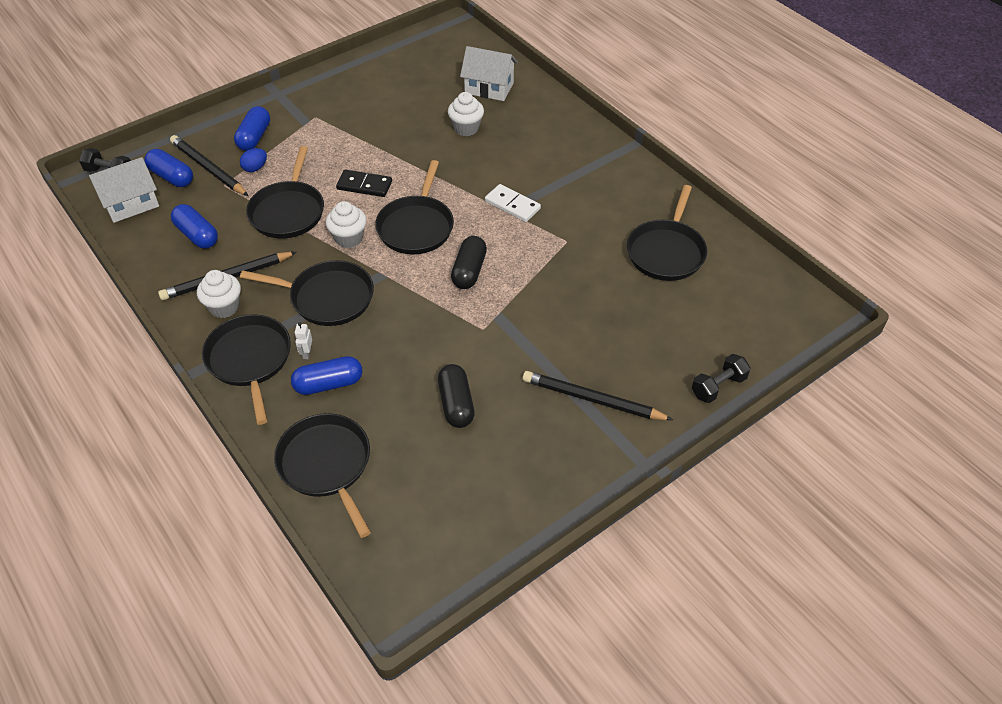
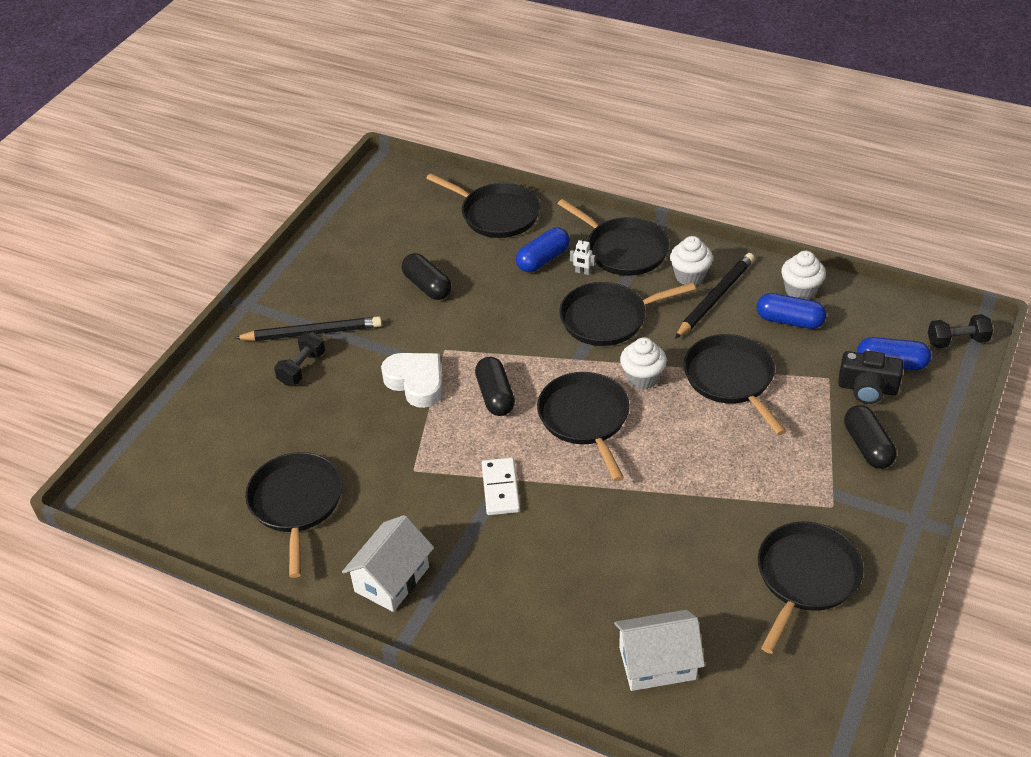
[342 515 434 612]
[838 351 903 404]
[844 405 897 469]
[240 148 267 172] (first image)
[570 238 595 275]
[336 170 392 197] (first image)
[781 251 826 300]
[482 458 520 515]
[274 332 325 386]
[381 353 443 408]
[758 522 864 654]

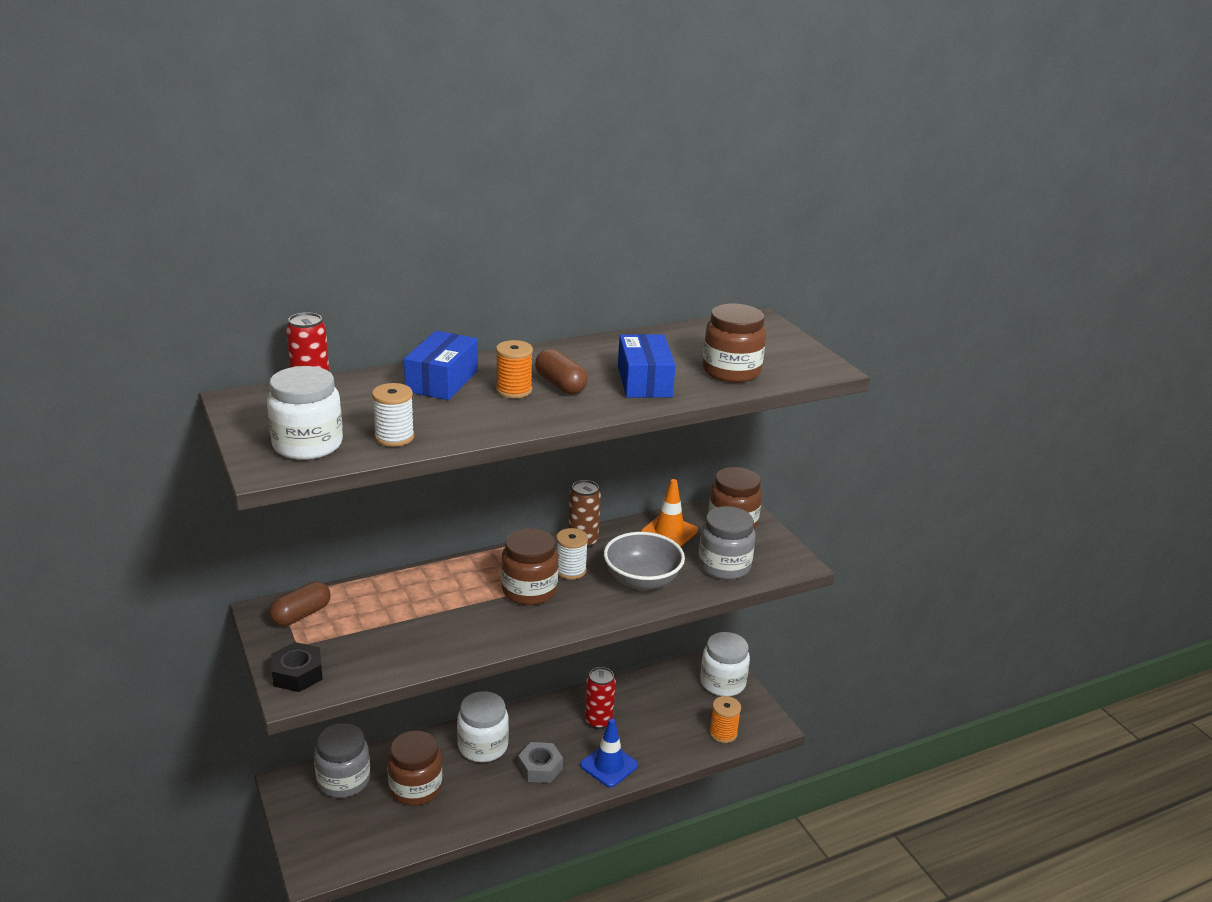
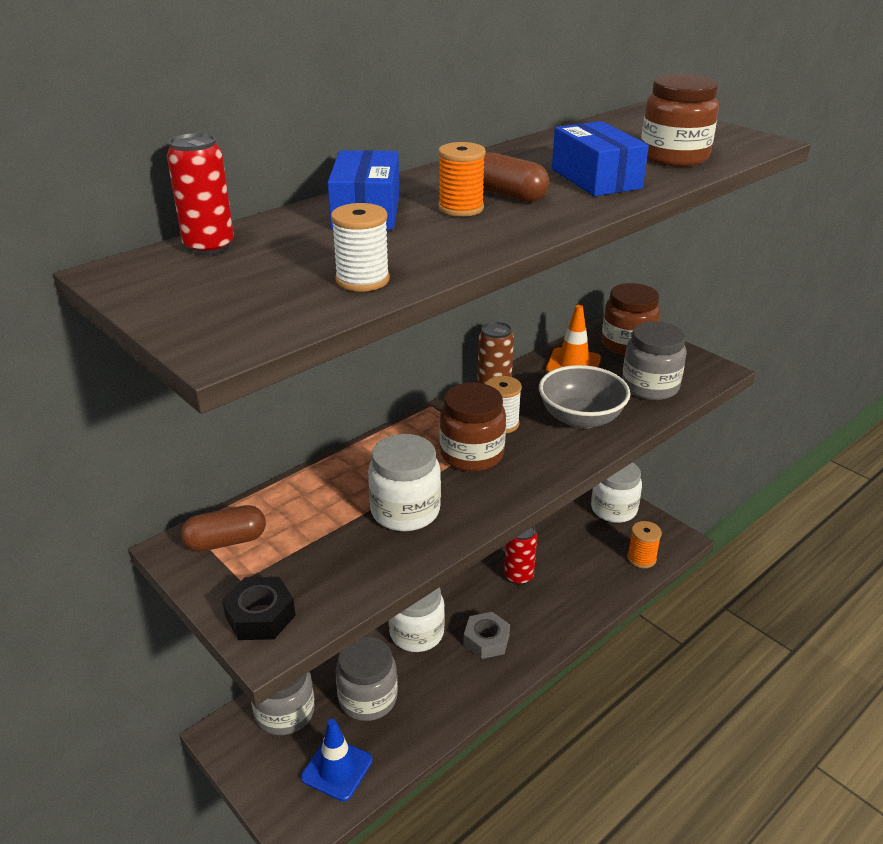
[368 434 441 531]
[181 505 266 552]
[336 637 398 721]
[301 719 372 801]

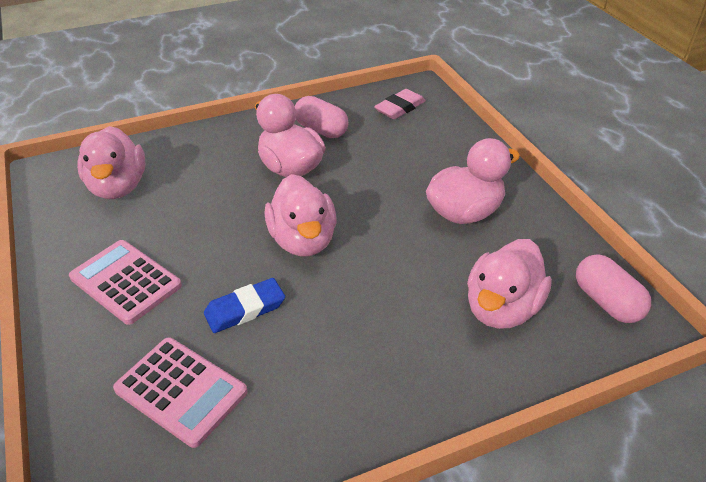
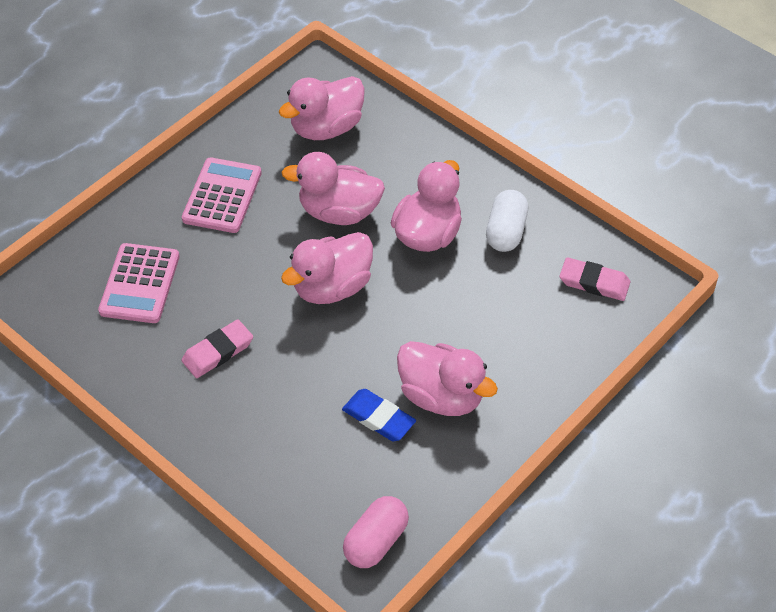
[342 389 416 441]
[486 190 528 252]
[281 152 385 225]
[181 319 253 378]

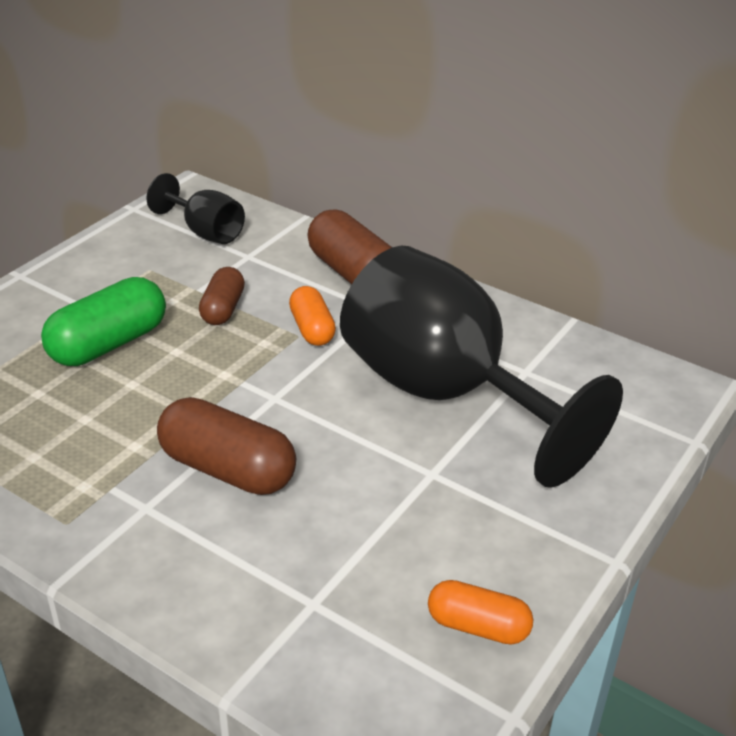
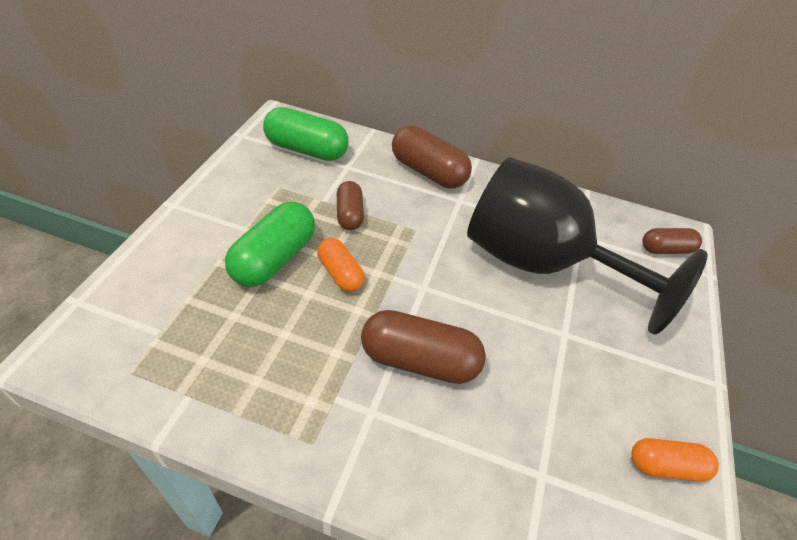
[263 107 349 161]
[317 238 365 292]
[642 228 702 254]

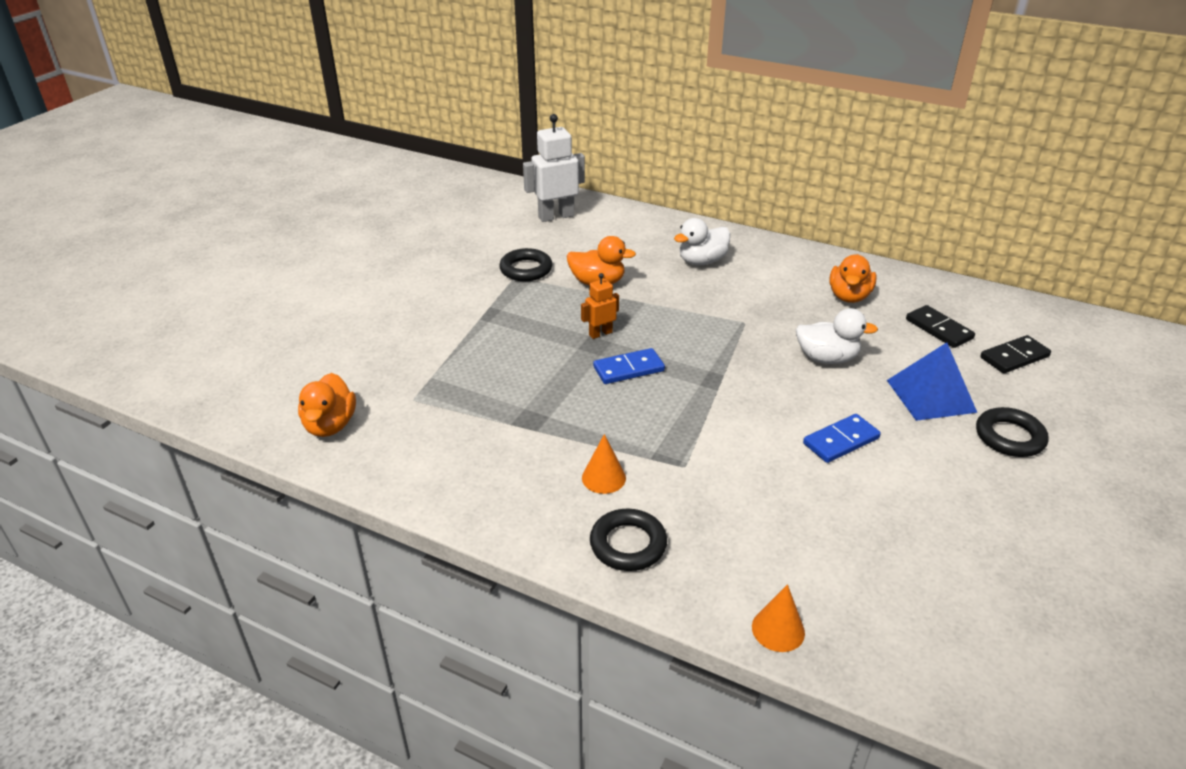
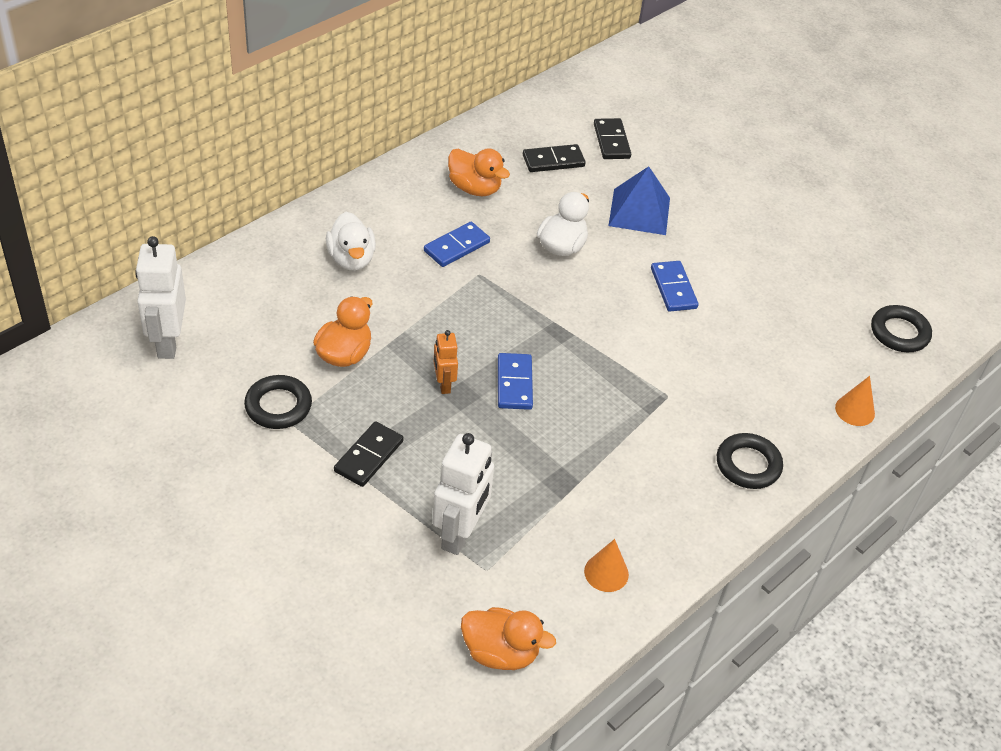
[584 539 629 592]
[871 305 932 352]
[334 421 404 487]
[424 222 490 267]
[432 433 494 555]

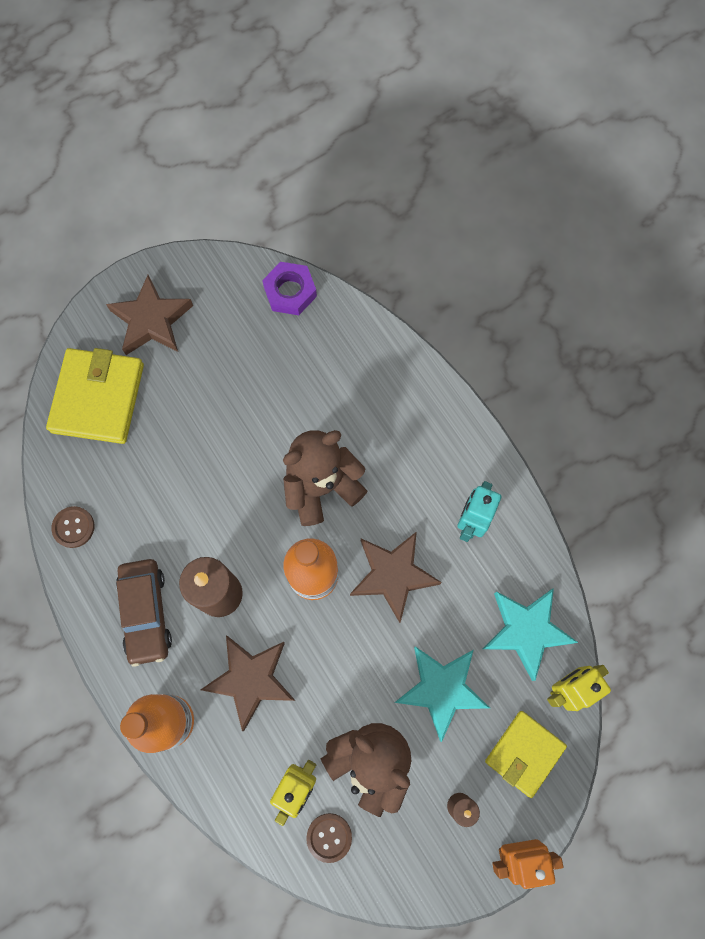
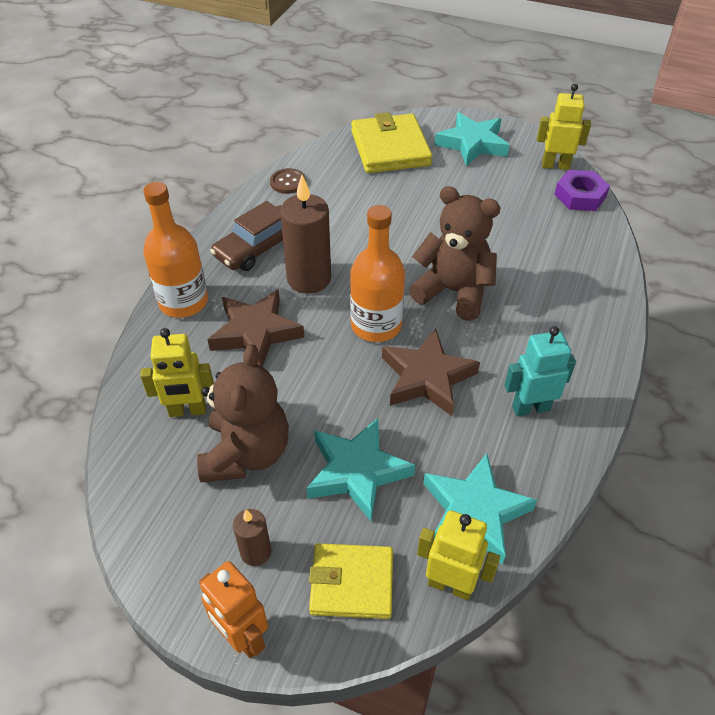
[351 112 432 173]
[435 112 510 166]
[306 813 352 863] (first image)
[537 84 591 170]

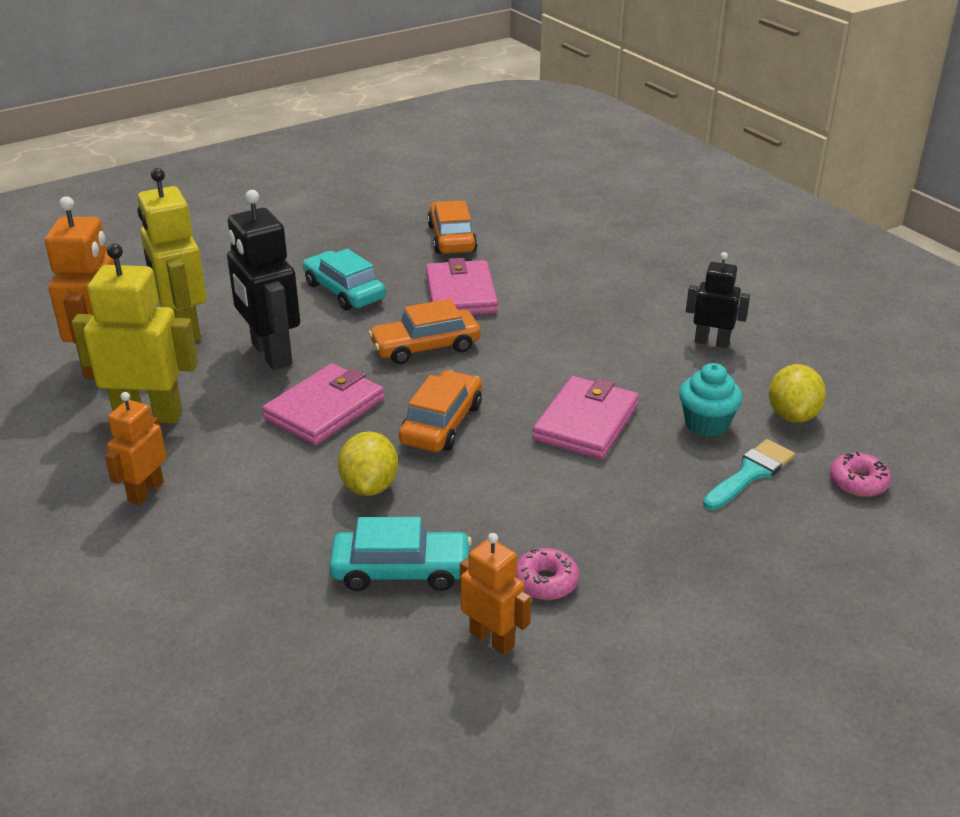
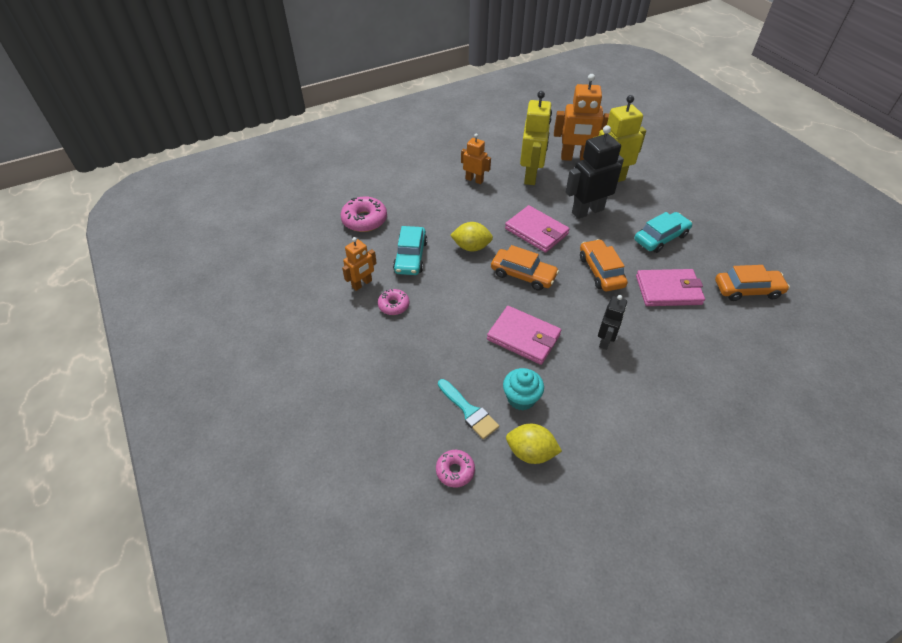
[598 295 627 350]
[341 196 387 232]

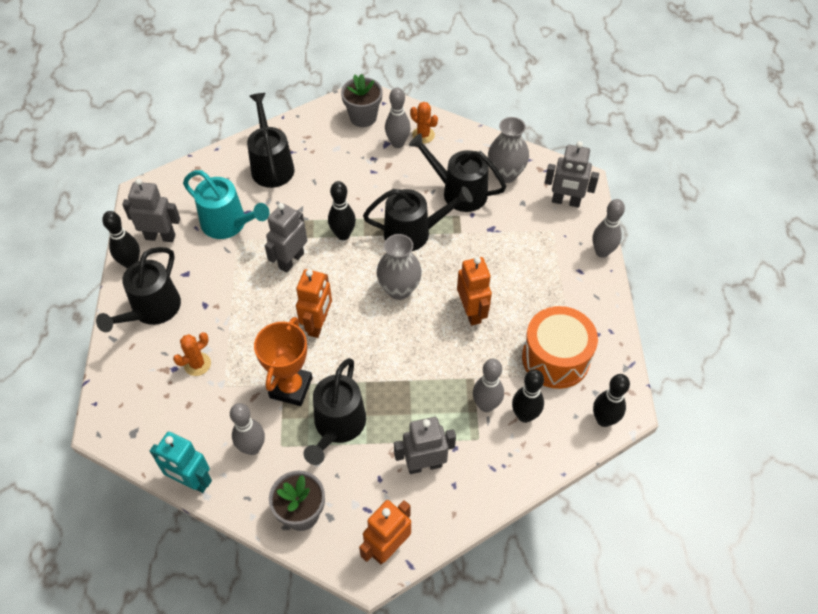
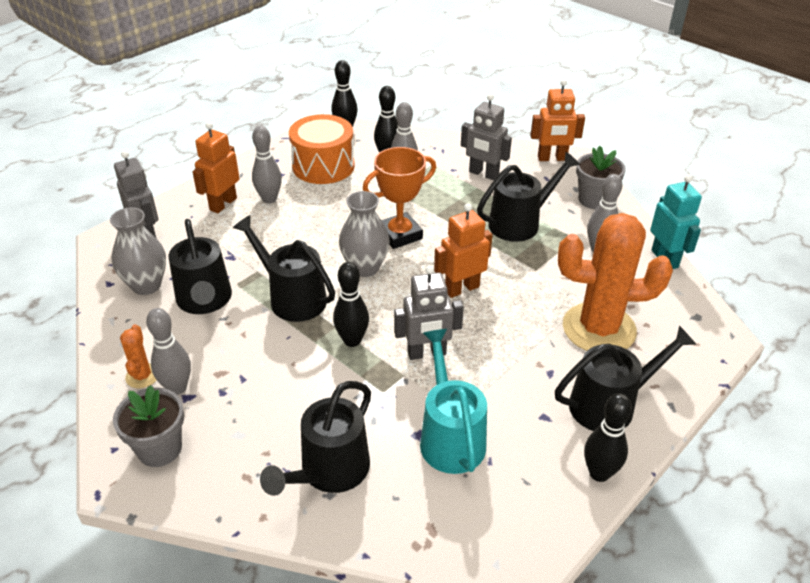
[122 178 180 242] (first image)
[558 213 673 351]
[363 147 436 249]
[192 122 240 213]
[252 126 282 204]

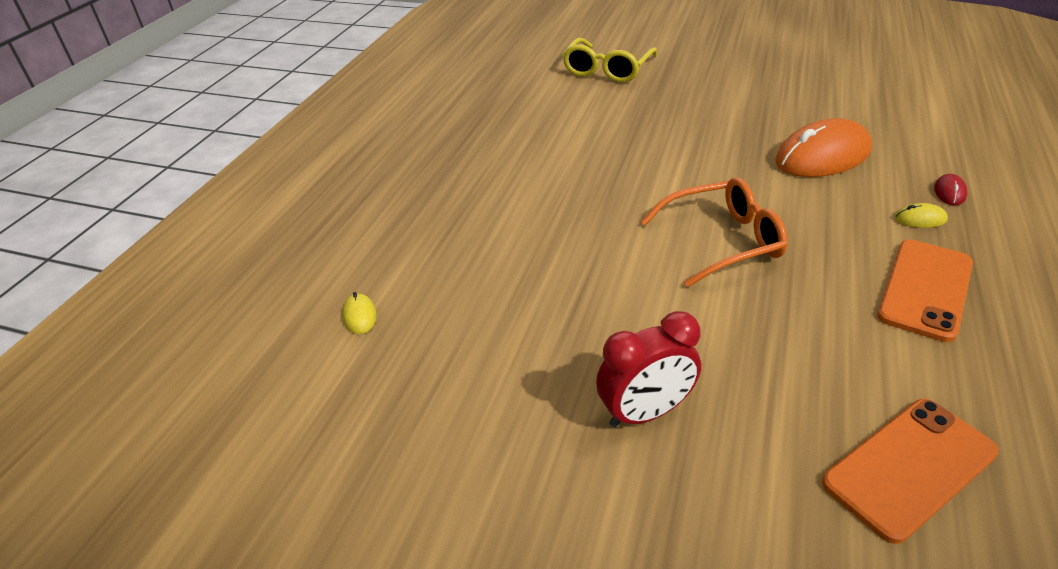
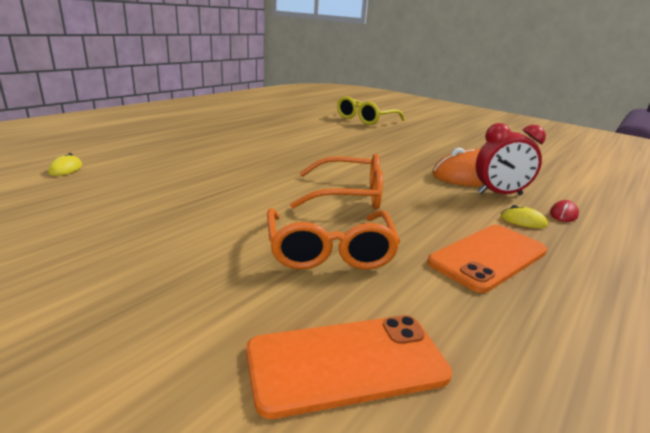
[476 123 546 195]
[267 208 400 270]

